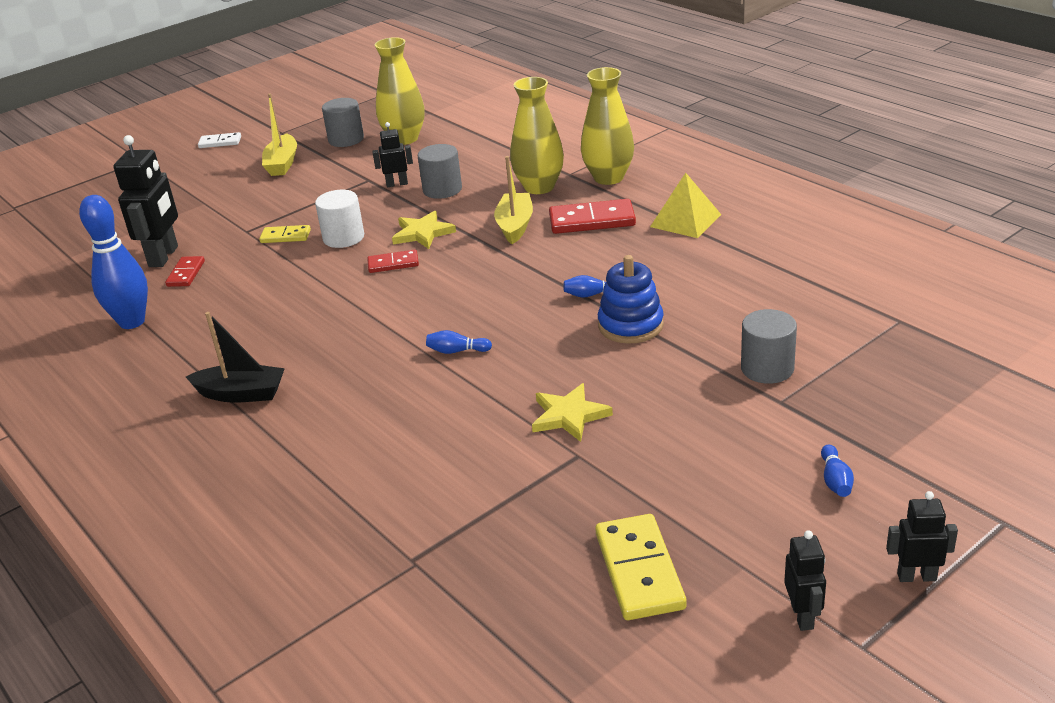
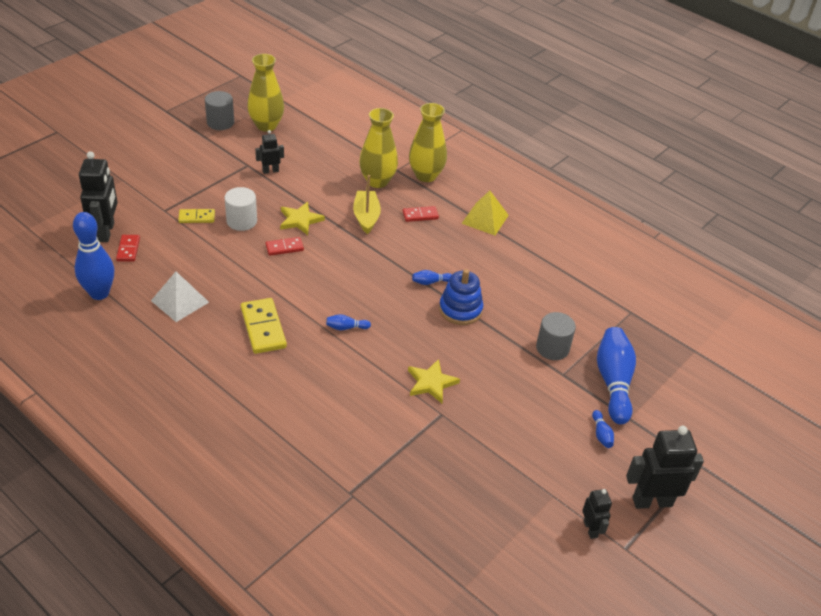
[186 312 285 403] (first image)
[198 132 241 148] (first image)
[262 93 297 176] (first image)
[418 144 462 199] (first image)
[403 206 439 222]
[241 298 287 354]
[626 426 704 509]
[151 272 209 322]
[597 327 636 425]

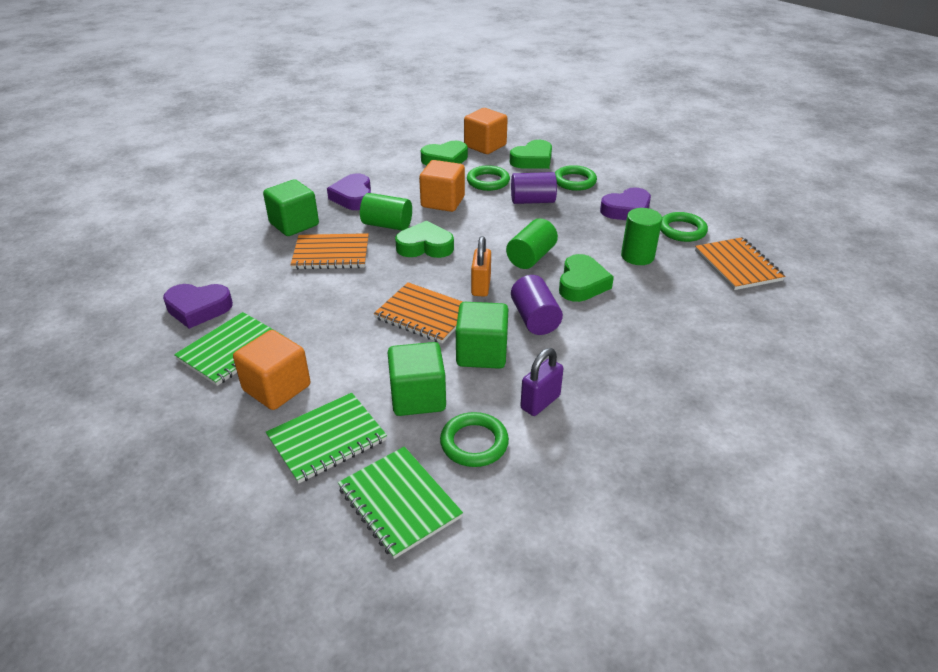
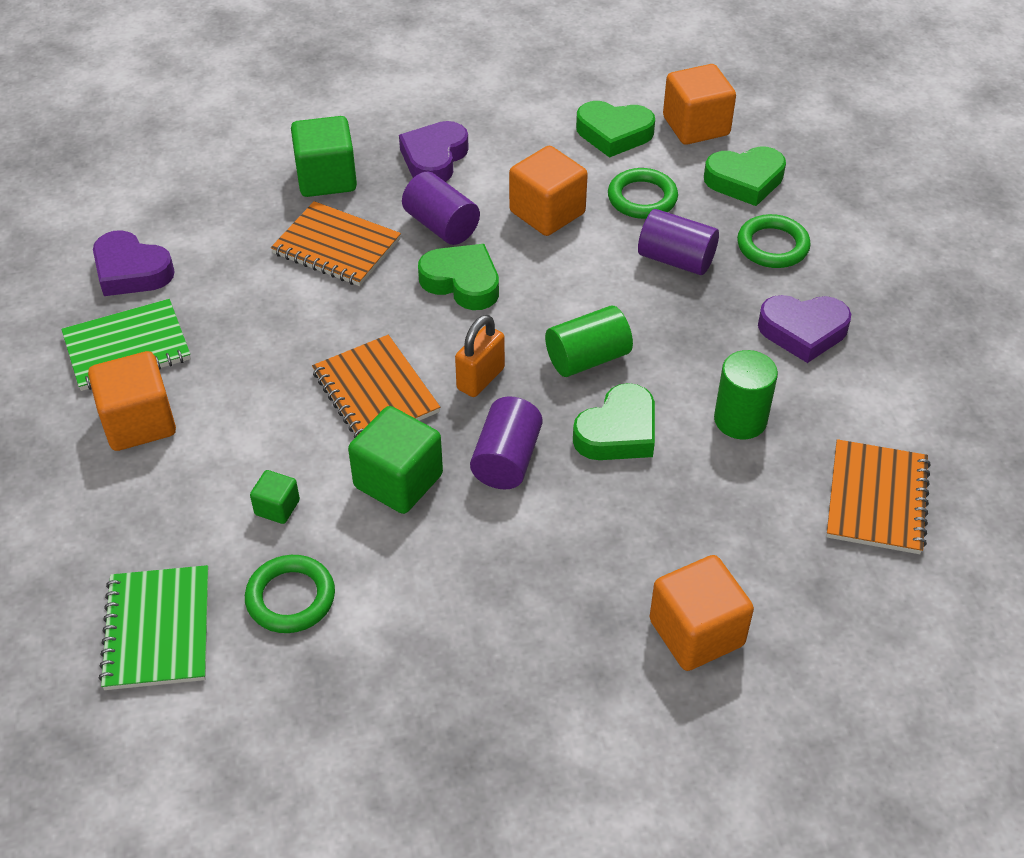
[266 393 387 484] (first image)
[402 172 480 245]
[250 470 300 524]
[520 348 563 416] (first image)
[660 212 708 242] (first image)
[649 555 754 671]

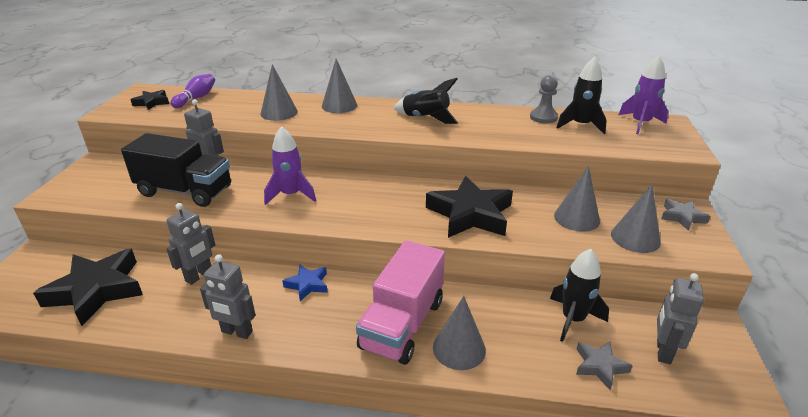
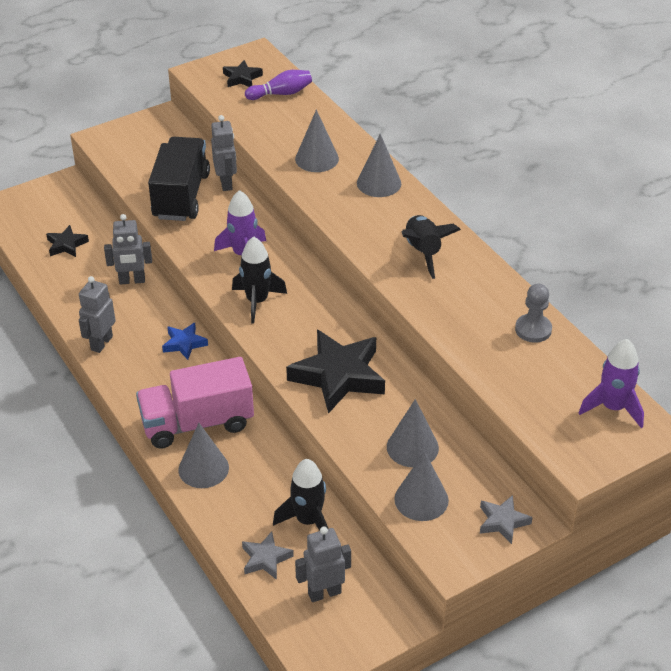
[46 225 89 257]
[148 137 210 221]
[79 276 116 353]
[232 237 287 324]

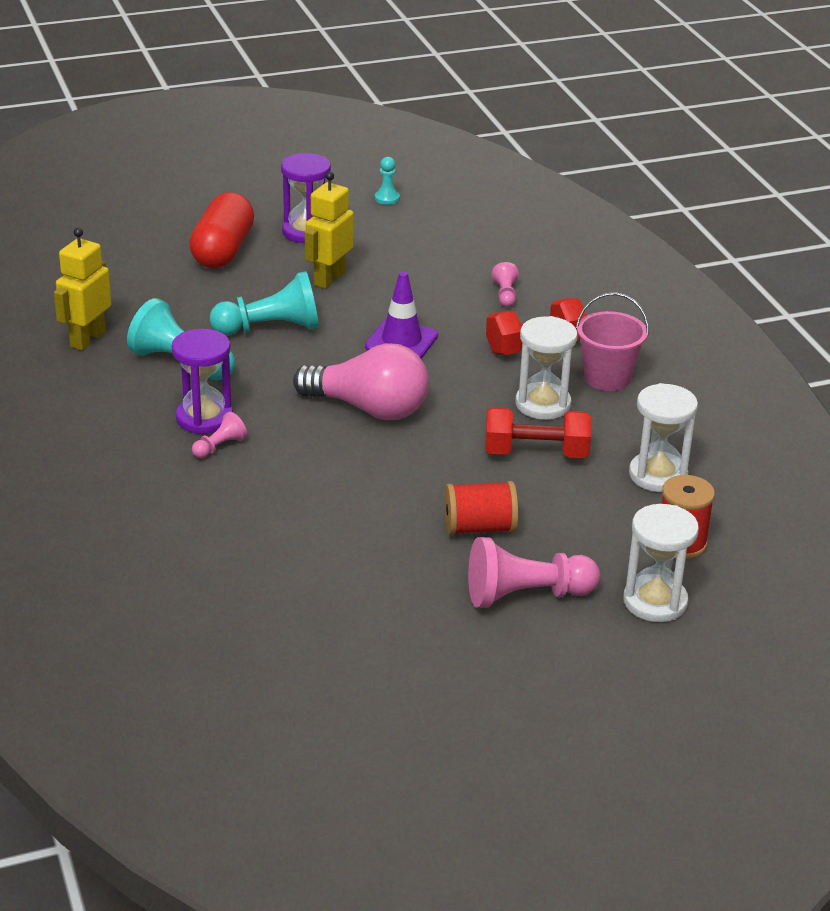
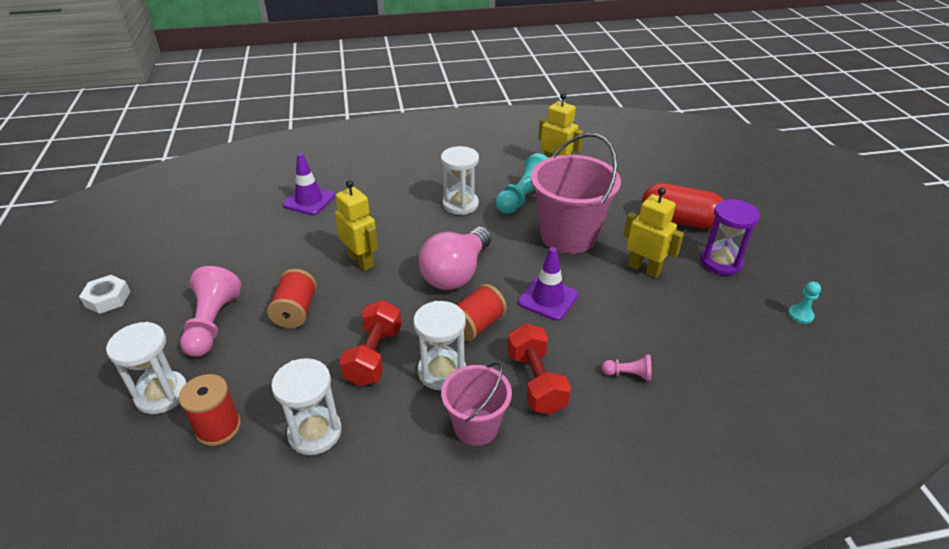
[441 146 479 215]
[192 412 247 458] (first image)
[531 133 621 254]
[79 275 130 314]
[282 153 335 215]
[335 180 378 271]
[456 284 507 341]

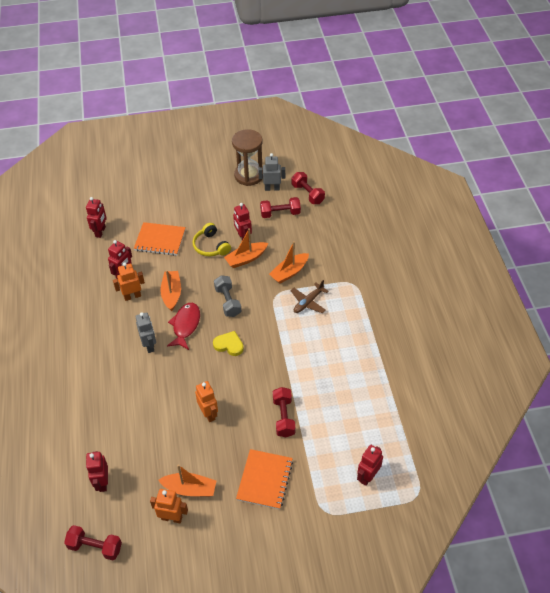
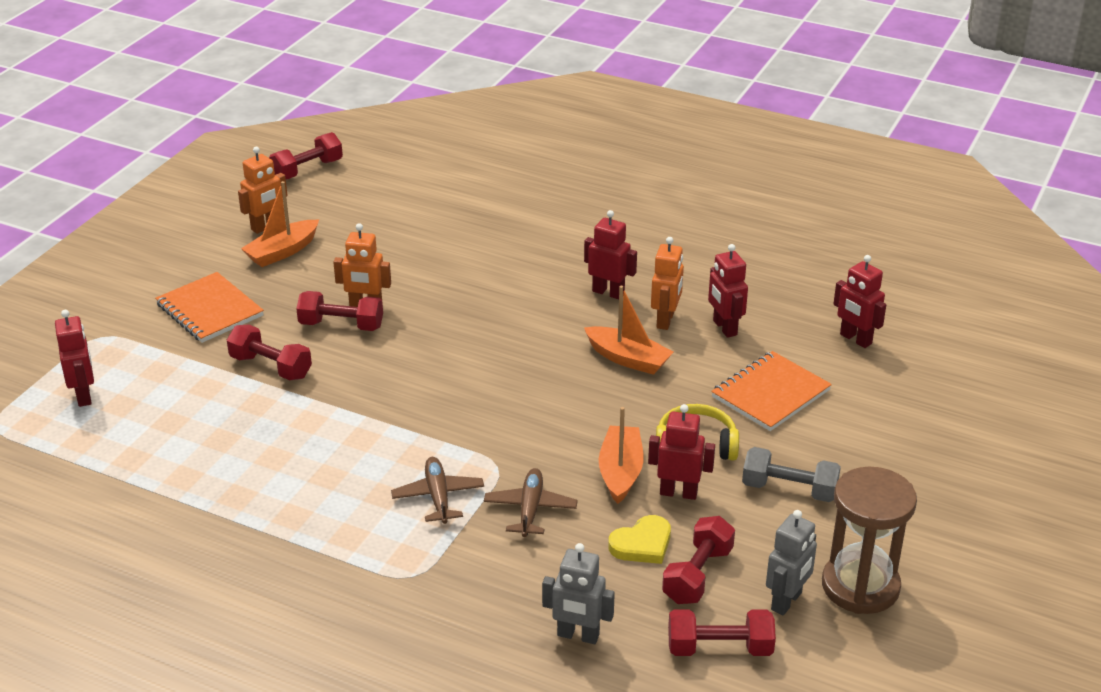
[584 210 637 299]
[542 543 615 644]
[167 303 200 350] (first image)
[608 515 671 564]
[742 447 841 502]
[484 468 578 537]
[296 291 383 331]

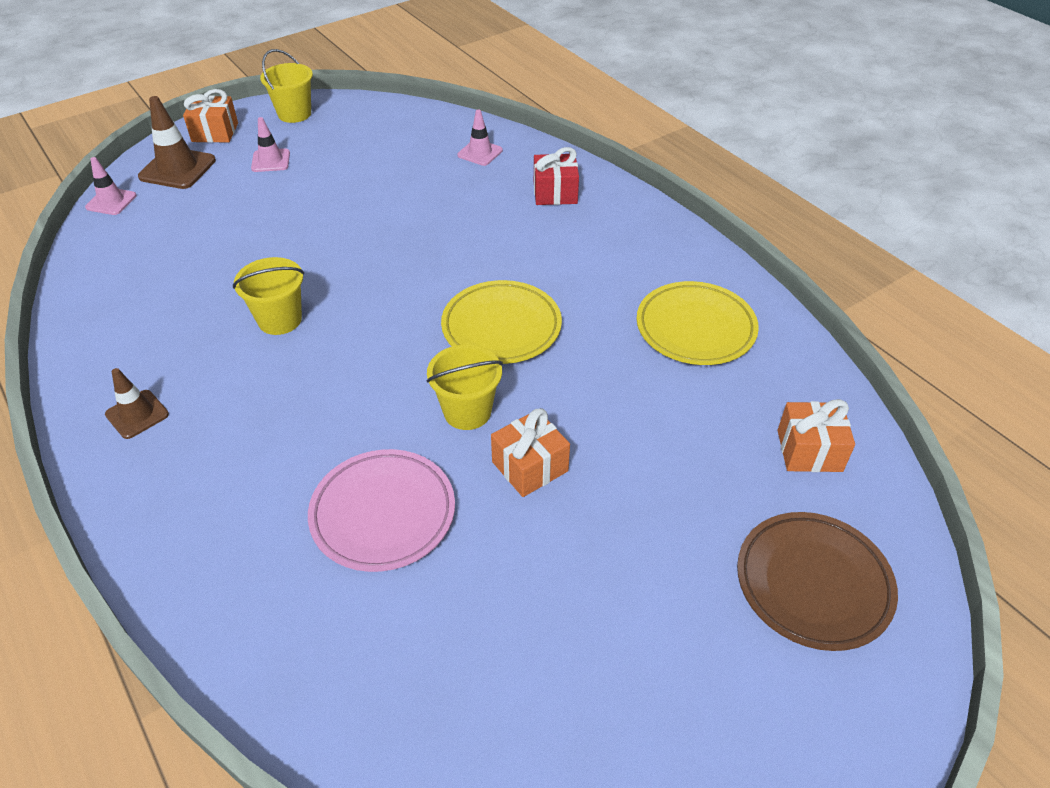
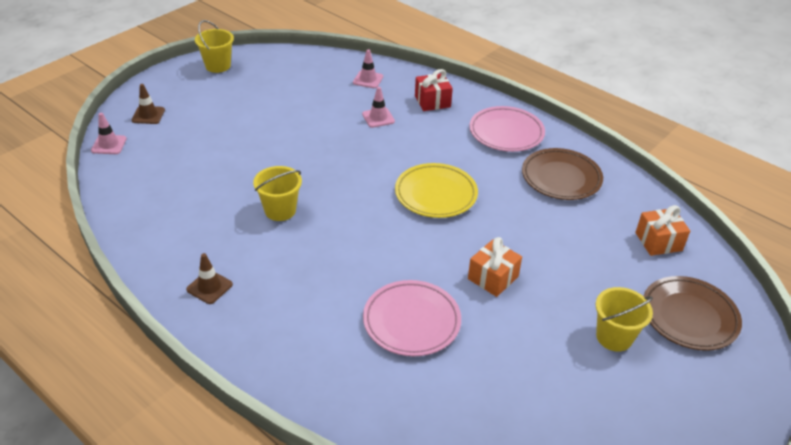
[132 84 165 124]
[183 89 238 143] (first image)
[362 87 395 128]
[596 287 653 352]
[522 148 603 200]
[469 106 545 152]

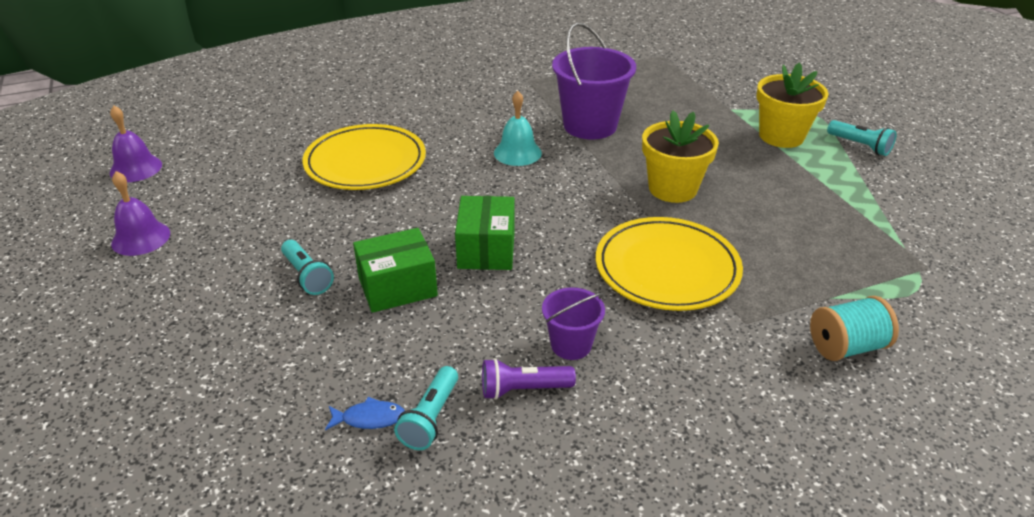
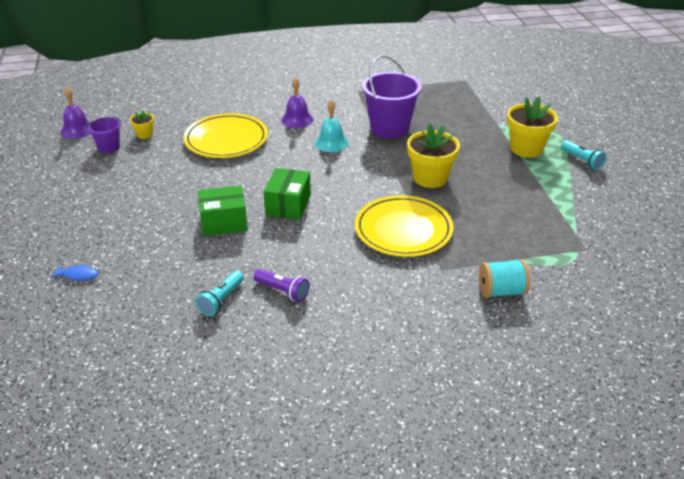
[281 78 314 128]
[281 240 334 295] (first image)
[50 264 99 281]
[253 269 309 302]
[87 116 121 153]
[130 110 154 139]

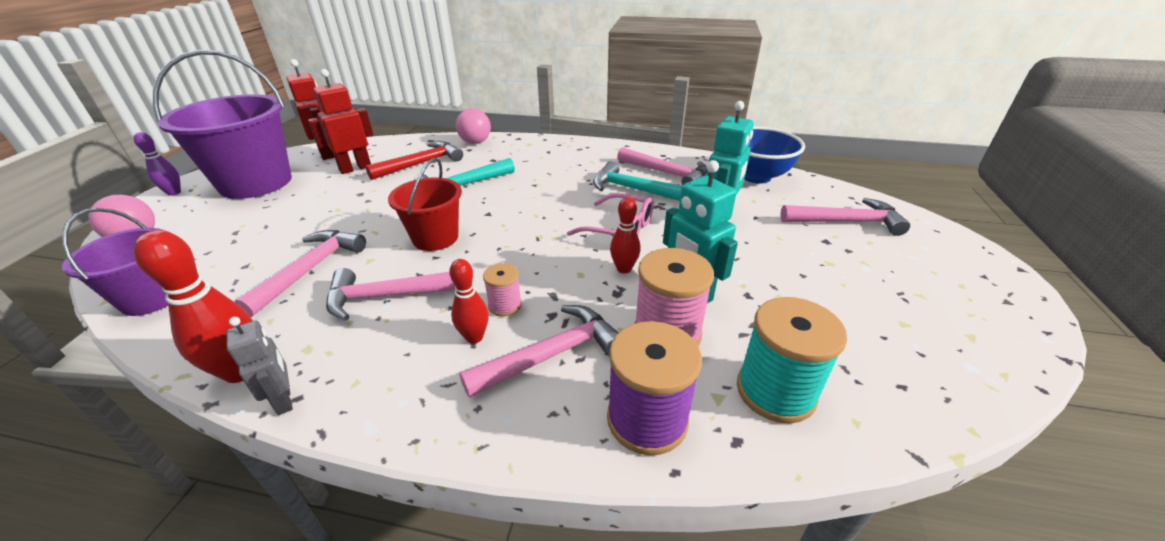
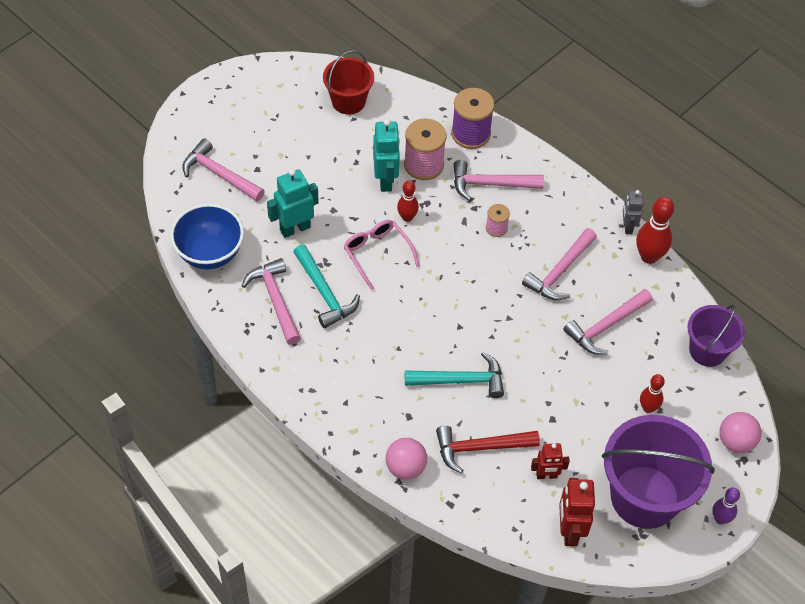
[531 443 570 479]
[522 228 597 300]
[323 50 374 115]
[640 374 665 413]
[737 297 847 423] (first image)

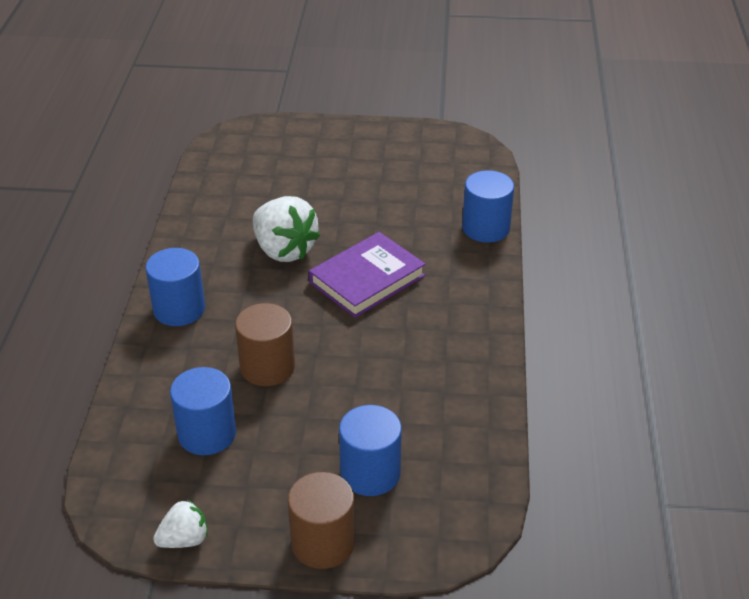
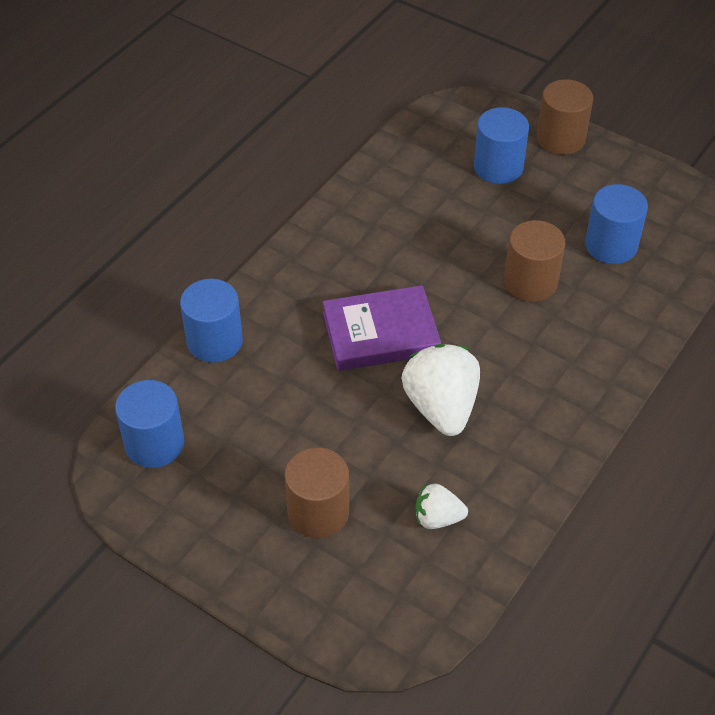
[115 380 184 468]
[415 484 468 529]
[285 447 349 538]

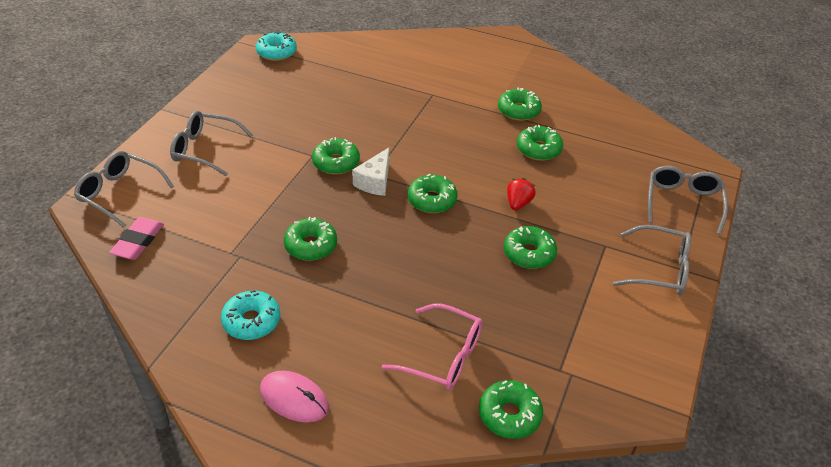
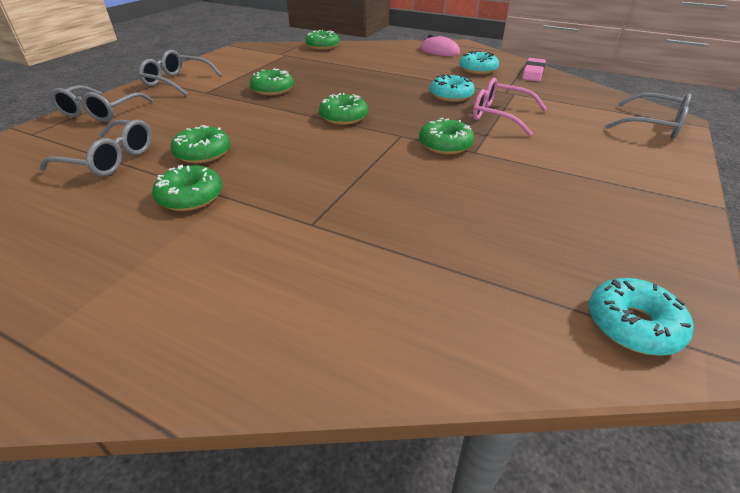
[522 58 546 81]
[39 120 152 176]
[430 74 475 102]
[352 148 389 196] (first image)
[473 78 547 136]
[507 178 536 210] (first image)

